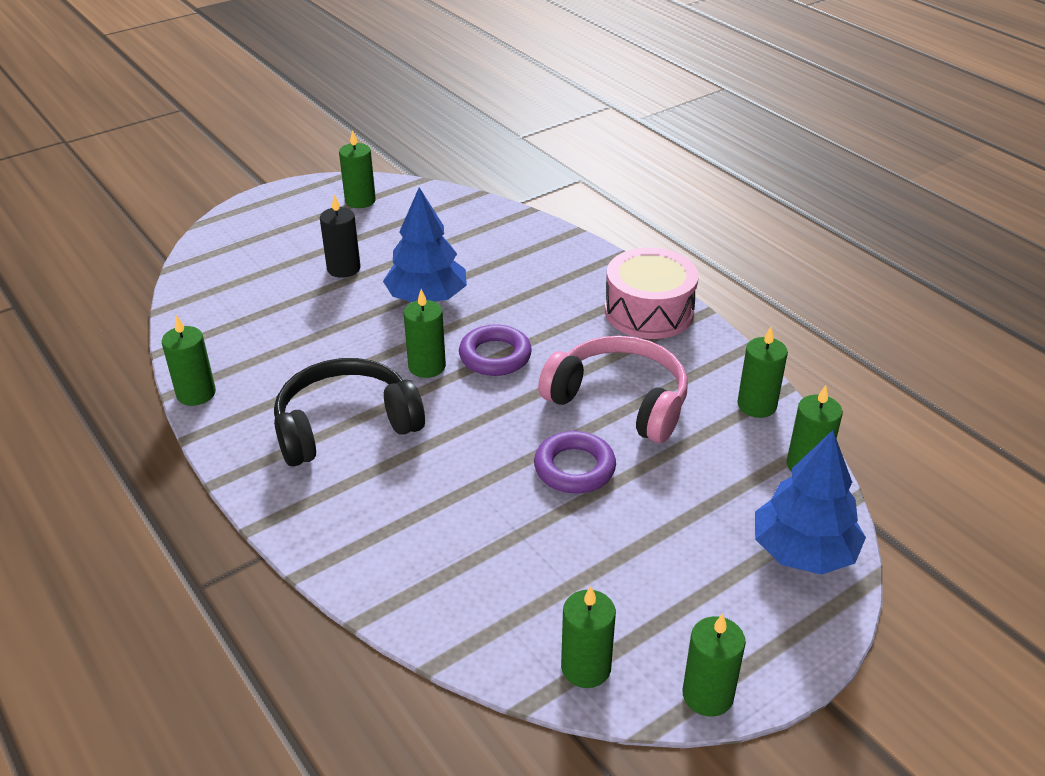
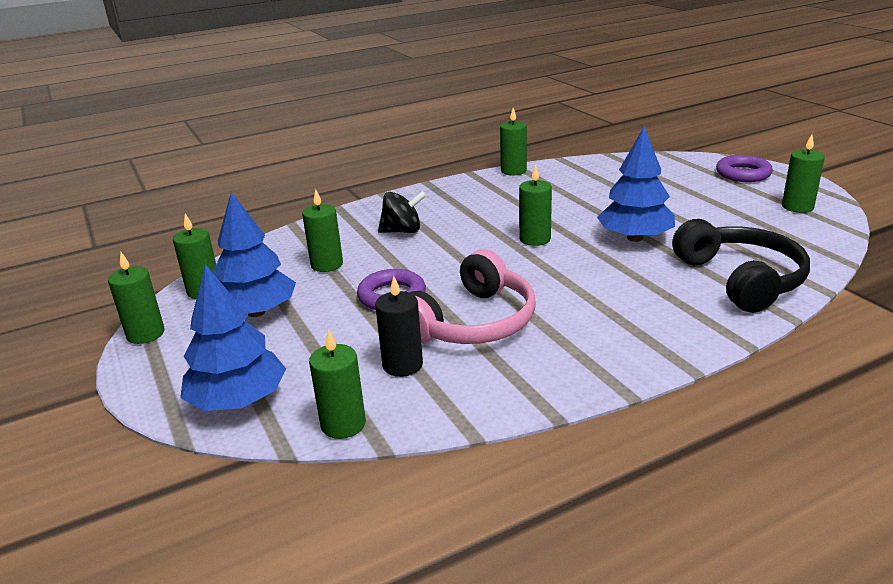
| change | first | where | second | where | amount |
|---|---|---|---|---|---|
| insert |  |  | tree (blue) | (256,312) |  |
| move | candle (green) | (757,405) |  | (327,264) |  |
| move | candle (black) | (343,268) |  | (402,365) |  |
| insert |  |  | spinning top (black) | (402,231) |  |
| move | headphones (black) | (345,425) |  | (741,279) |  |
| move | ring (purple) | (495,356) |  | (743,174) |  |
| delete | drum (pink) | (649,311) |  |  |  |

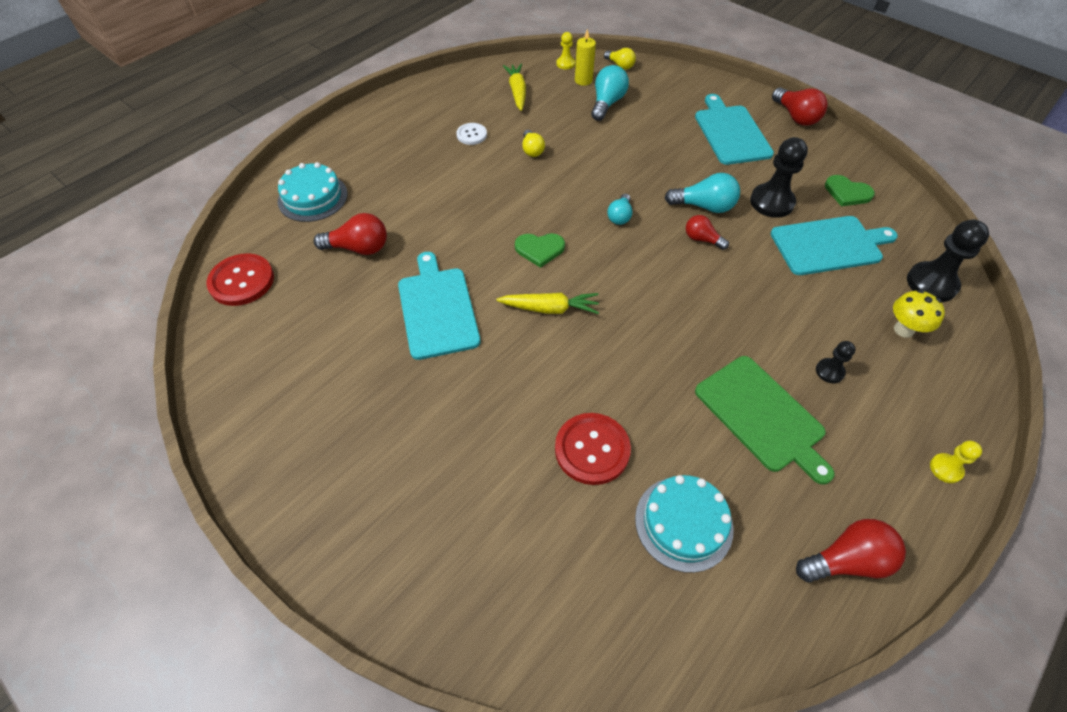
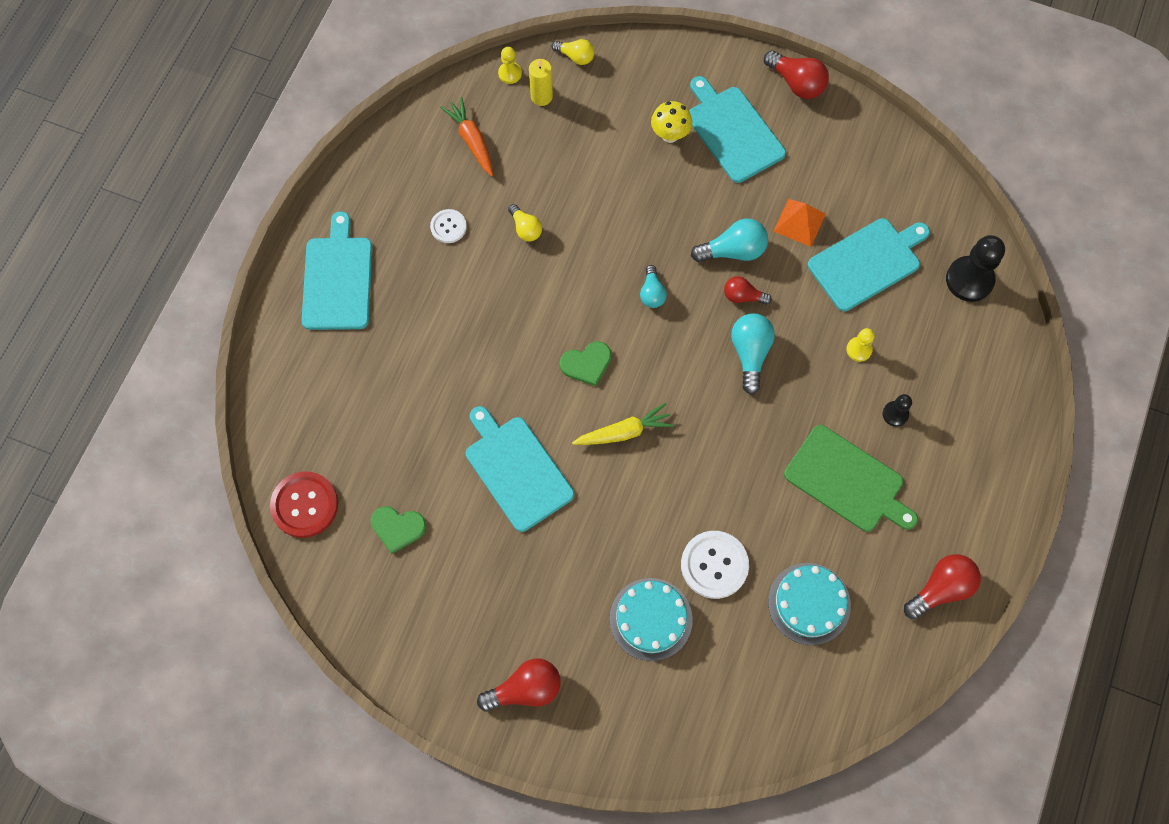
| change | first | where | second | where | amount |
|---|---|---|---|---|---|
| insert |  |  | cutting board (turquoise) | (337,279) |  |
| move | heart (green) | (847,193) |  | (397,528) |  |
| recolor | carrot (yellow) | (517,92) | carrot (orange) | (472,141) |  |
| move | light bulb (red) | (359,248) |  | (525,689) |  |
| move | cake (turquoise) | (313,197) |  | (651,619) |  |
| move | mushroom (yellow) | (903,330) |  | (670,135) |  |
| recolor | button (red) | (592,449) | button (white) | (714,565) |  |
| move | light bulb (turquoise) | (607,103) |  | (750,353) |  |
| replace | pawn (black) | (772,202) | pyramid (orange) | (799,222) |  |
| move | pawn (yellow) | (945,469) |  | (859,349) |  |

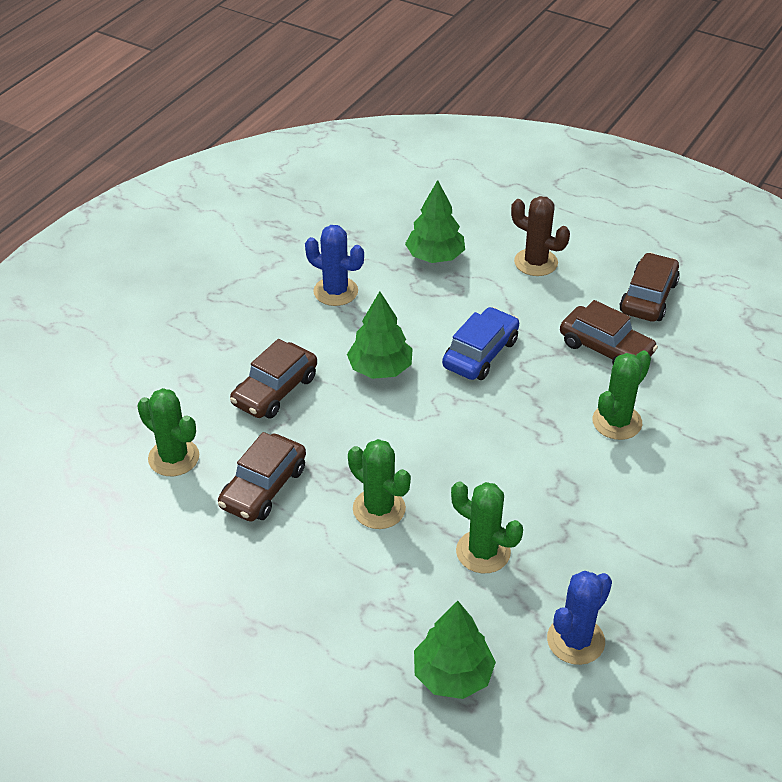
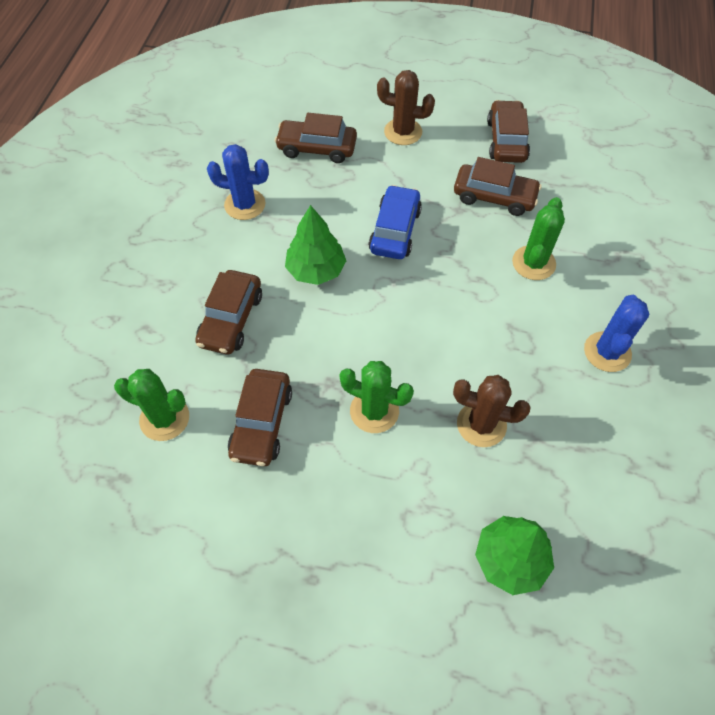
| change | first | where | second | where | amount |
|---|---|---|---|---|---|
| replace | tree (green) | (435,257) | car (brown) | (317,148) |  |
| recolor | cactus (green) | (483,552) | cactus (brown) | (481,424) |  |
| move | cactus (blue) | (575,640) |  | (607,352) |  |

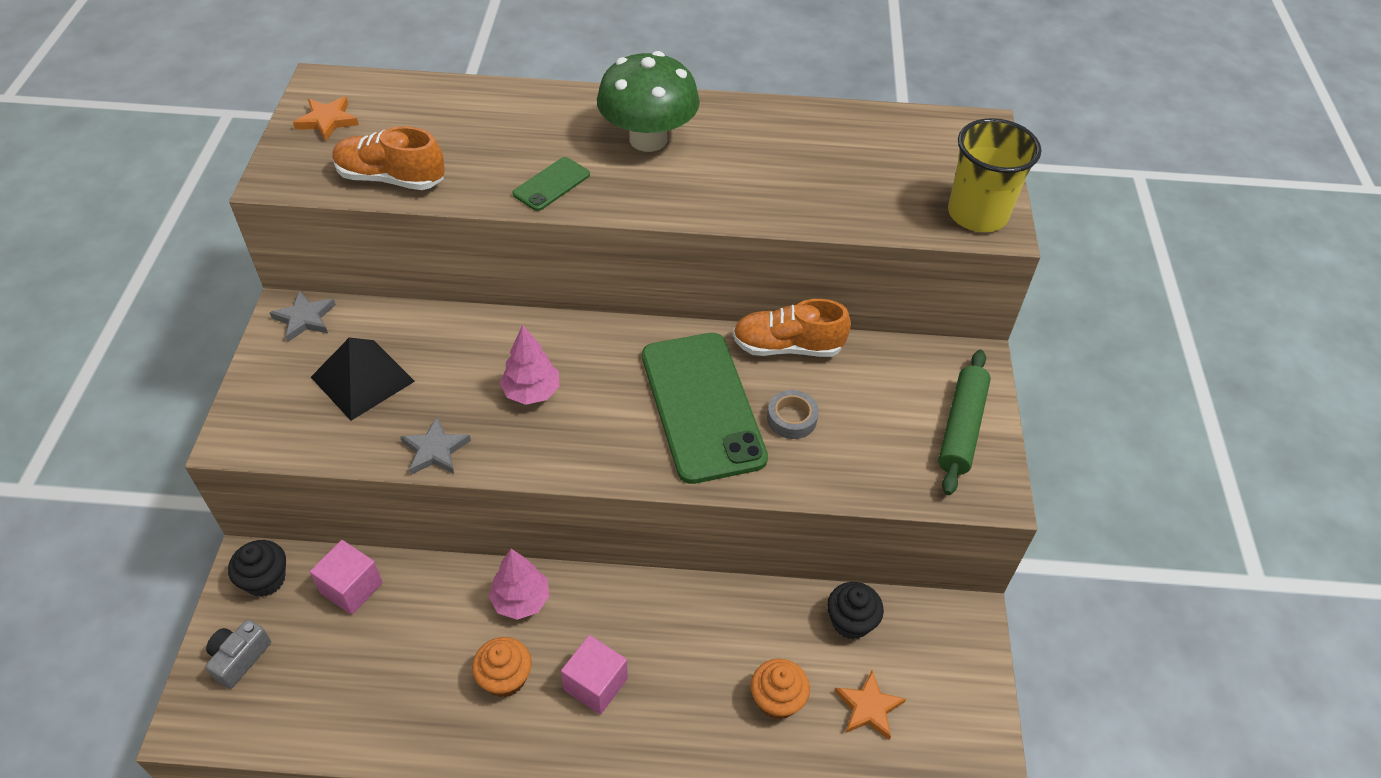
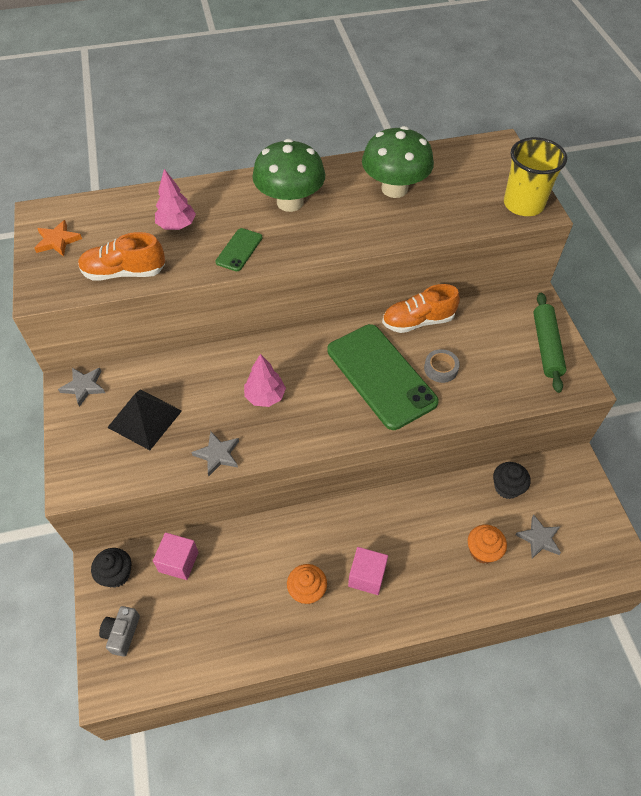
| change | first | where | second | where | amount |
|---|---|---|---|---|---|
| move | tree (pink) | (521,600) |  | (177,225) |  |
| insert |  |  | mushroom (green) | (394,189) |  |
| recolor | star (orange) | (868,707) | star (grey) | (539,538) |  |

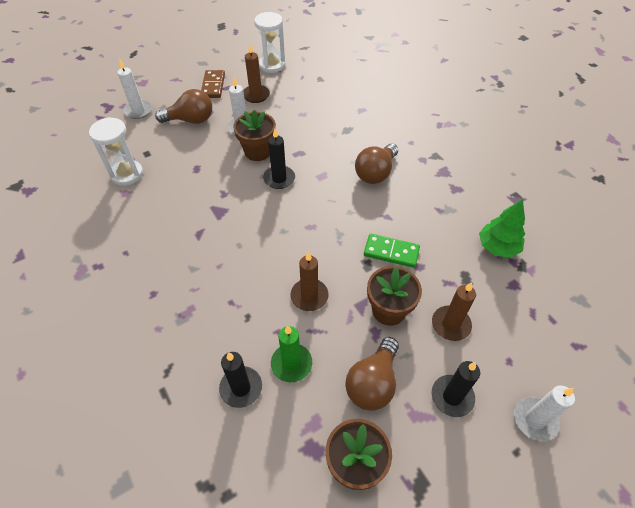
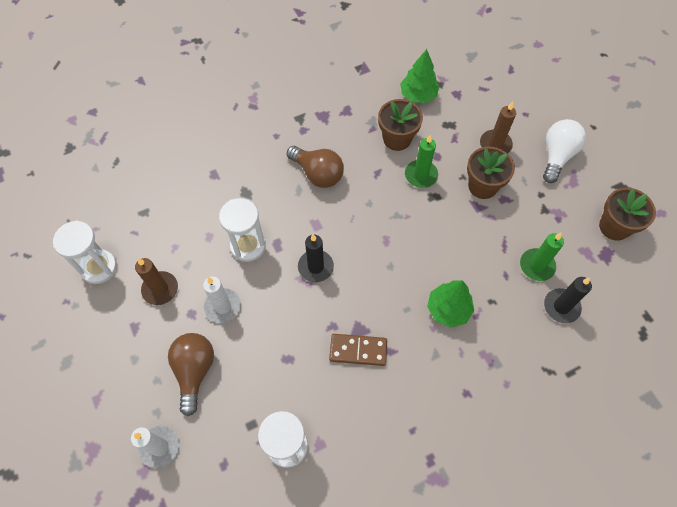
| change | first | where | second | where | amount |
|---|---|---|---|---|---|
| insert |  |  | hourglass (white) | (248,246) |  |
| move | domino (brown) | (213,86) |  | (358,350) |  |
| move | flower pot (brown) | (258,151) |  | (397,139) |  |
| replace | domino (green) | (391,252) | candle (green) | (421,175) |  |
| insert |  |  | tree (green) | (448,309) |  |
| replace | candle (black) | (452,396) | light bulb (white) | (557,156) |  |
| delete | candle (brown) | (309,296) |  |  |  |
| delete | light bulb (brown) | (372,383) |  |  |  |
| delete | candle (white) | (534,419) |  |  |  |

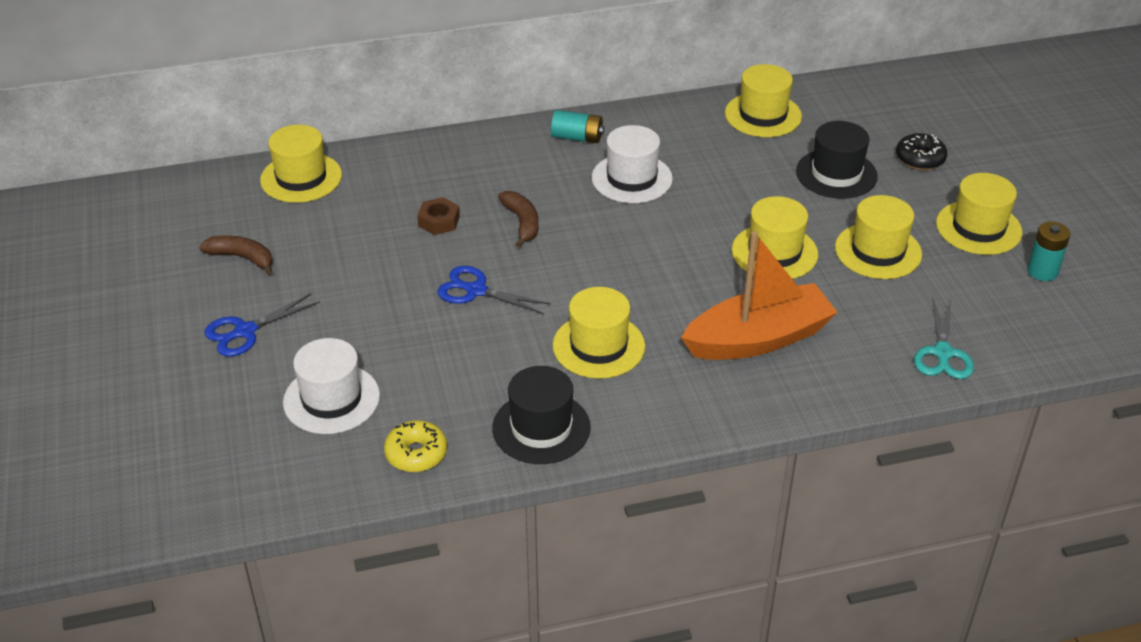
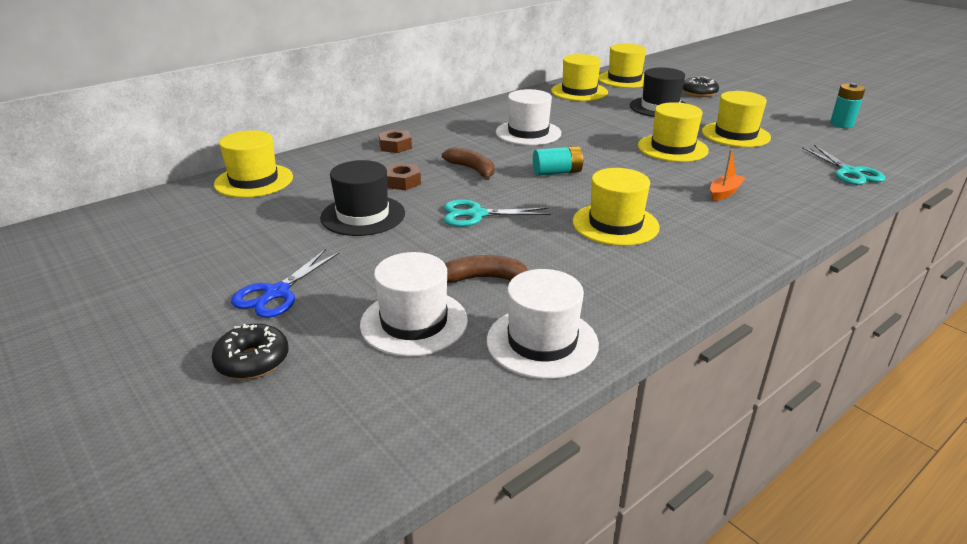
| change | first | where | second | where | amount |
|---|---|---|---|---|---|
| insert |  |  | donut (black) | (253,361) |  |
| move | hat (black) | (541,428) |  | (363,215) |  |
| insert |  |  | nut (brown) | (395,146) |  |
| recolor | scissors (blue) | (476,290) | scissors (turquoise) | (476,214) |  |
| move | banana (brown) | (242,258) |  | (484,278) |  |
| replace | donut (yellow) | (416,453) | hat (white) | (542,342) |  |
| move | battery (turquoise) | (577,137) |  | (557,172) |  |
| move | hat (yellow) | (978,228) |  | (624,79) |  |
| resize | boat (orange) | (758,339) |  | (724,192) | x0.40 |

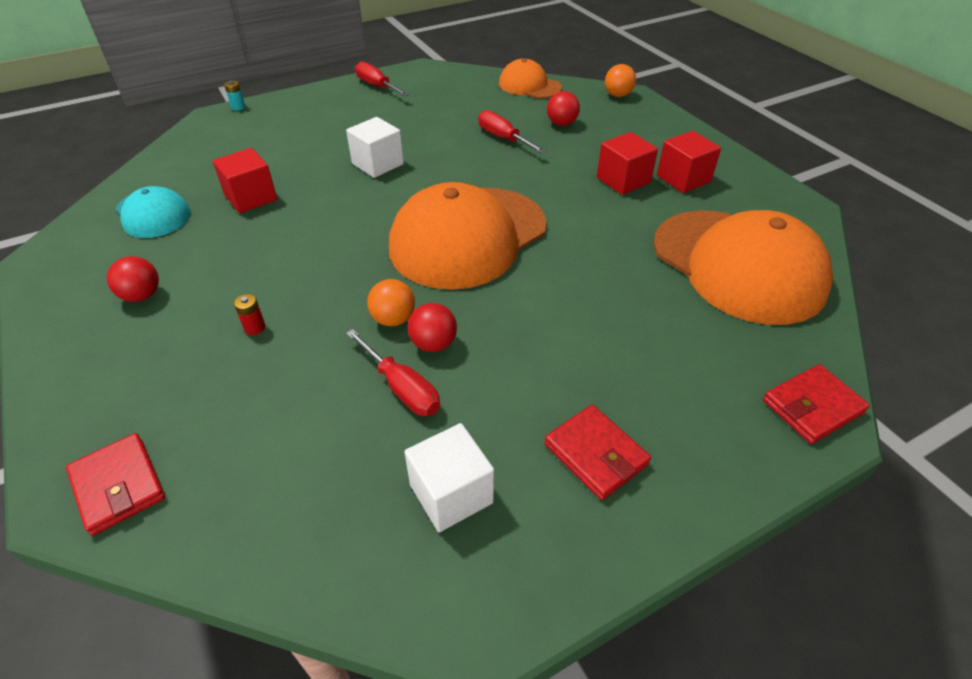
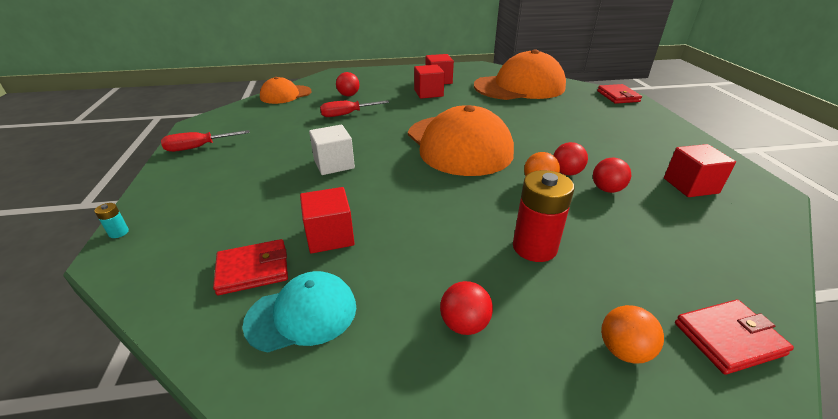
| change | first | where | second | where | amount |
|---|---|---|---|---|---|
| move | wallet (red) | (596,454) |  | (253,269) |  |
| resize | battery (red) | (255,327) |  | (534,247) | x2.39 |
| replace | screwdriver (red) | (401,388) | ball (red) | (607,189) |  |
| move | ball (orange) | (618,95) |  | (623,350) |  |
| recolor | cube (white) | (451,493) | cube (red) | (690,186) |  |

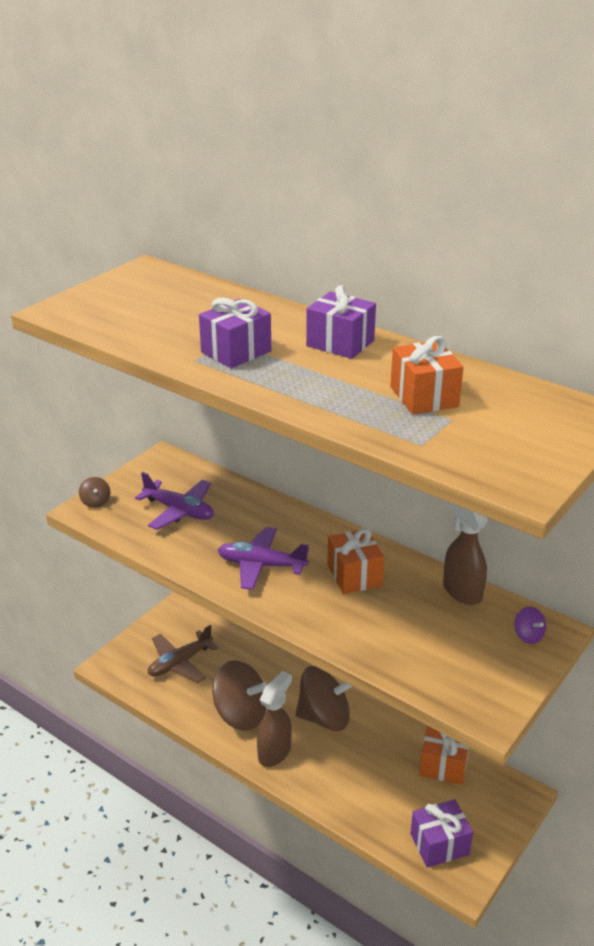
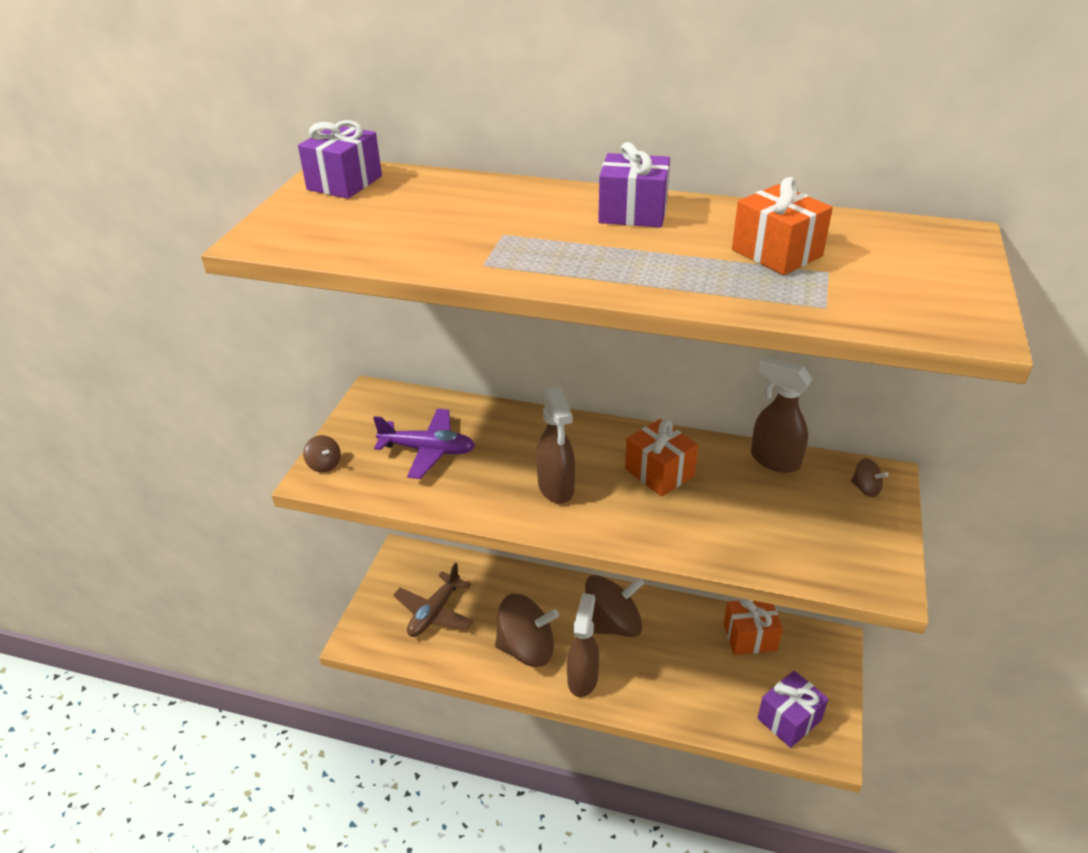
| change | first | where | second | where | amount |
|---|---|---|---|---|---|
| move | gift (purple) | (236,352) |  | (344,183) |  |
| replace | plane (purple) | (261,565) | spray bottle (brown) | (556,488) |  |
| recolor | spinning top (purple) | (528,635) | spinning top (brown) | (865,489) |  |

